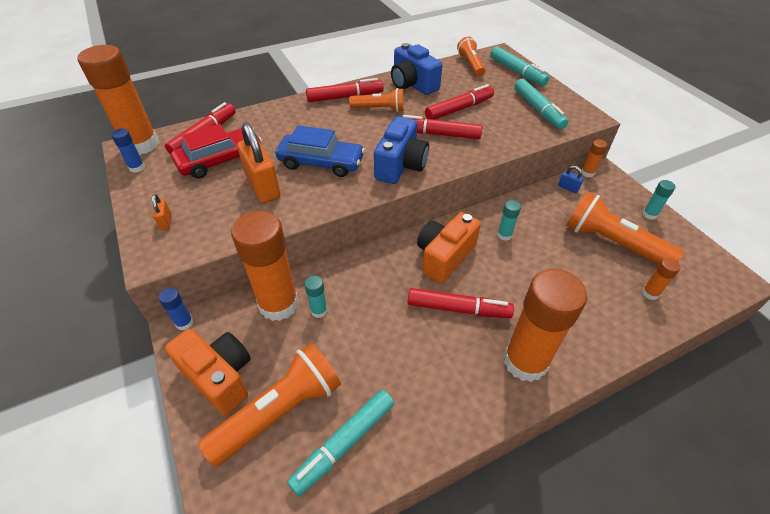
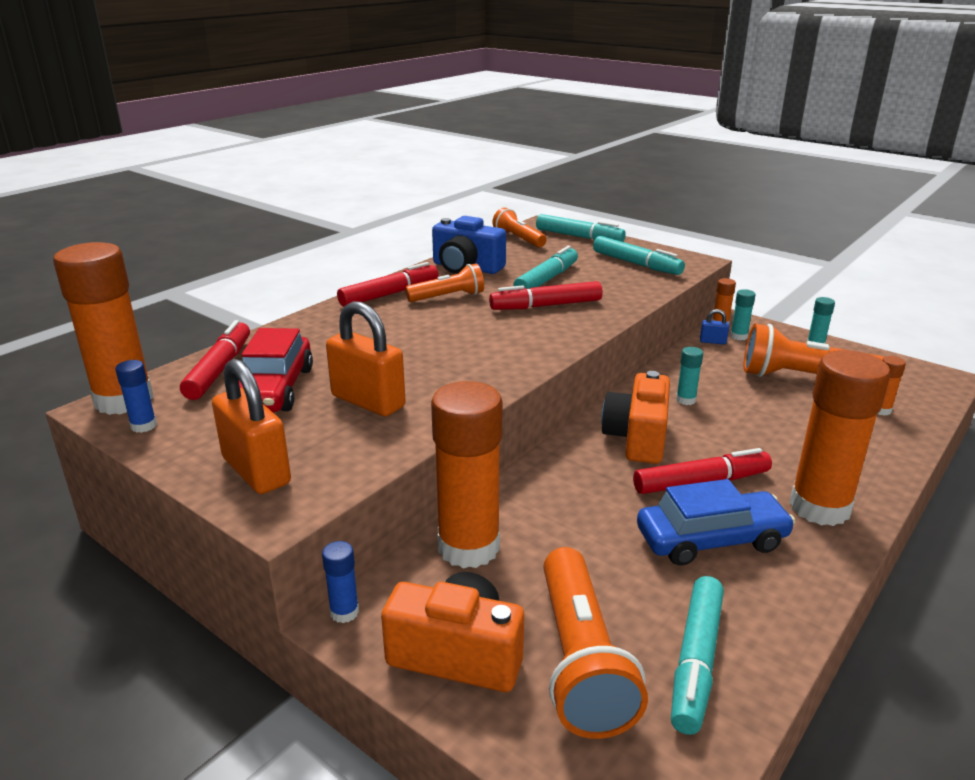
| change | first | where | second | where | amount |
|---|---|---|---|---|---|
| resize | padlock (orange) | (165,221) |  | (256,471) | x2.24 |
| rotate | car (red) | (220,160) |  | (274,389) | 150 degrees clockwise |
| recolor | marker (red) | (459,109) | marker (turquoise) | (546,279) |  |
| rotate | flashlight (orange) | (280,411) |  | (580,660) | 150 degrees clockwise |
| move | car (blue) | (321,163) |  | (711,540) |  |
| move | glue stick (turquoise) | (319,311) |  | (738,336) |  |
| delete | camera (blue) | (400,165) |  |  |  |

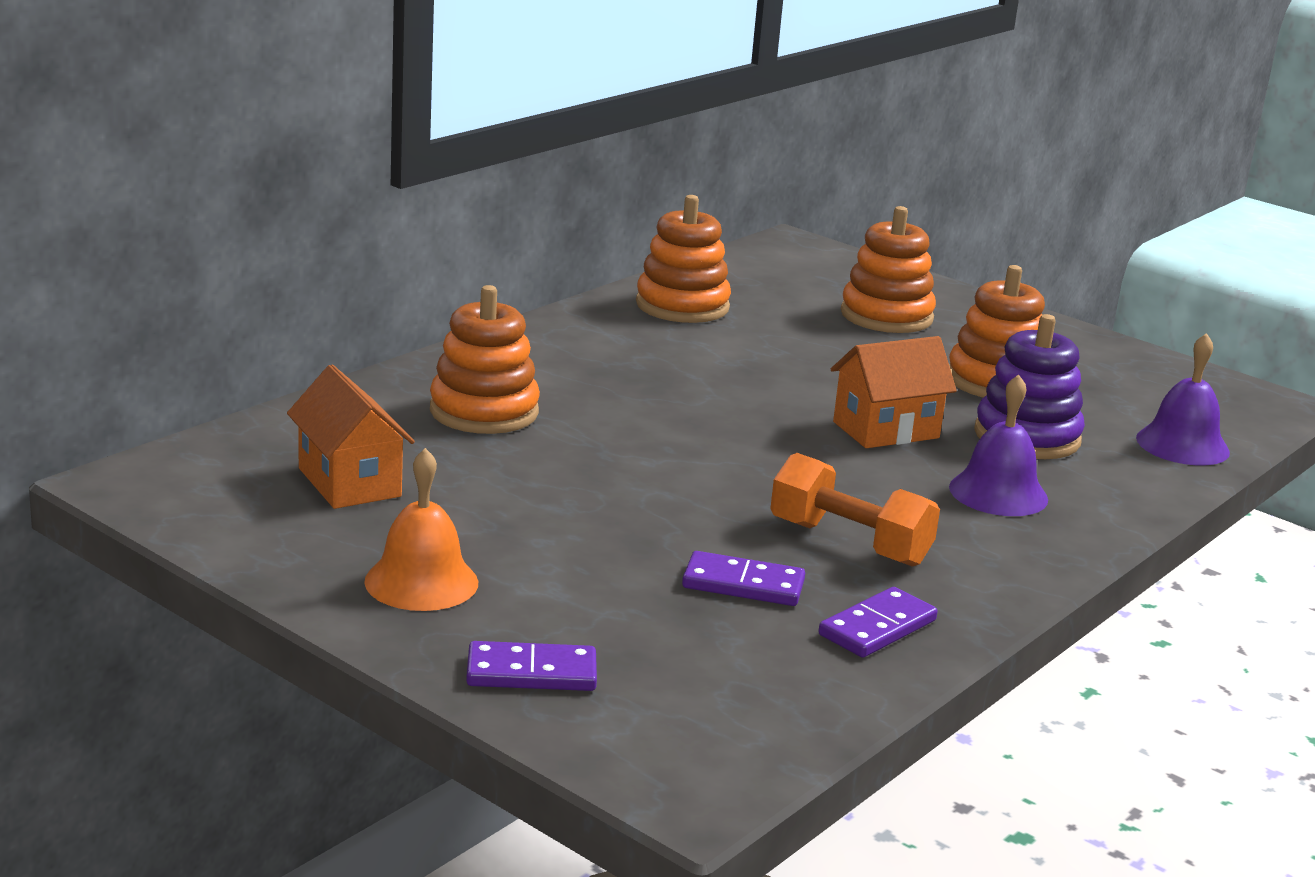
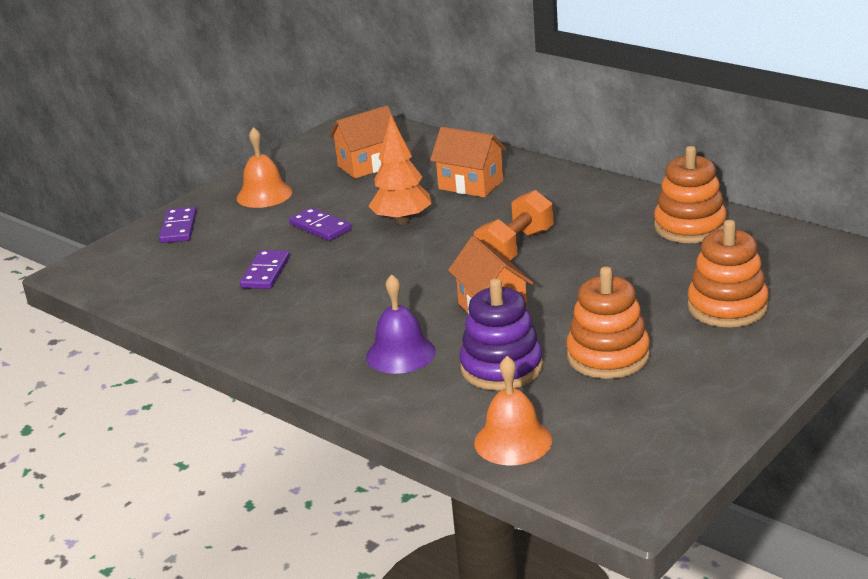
| change | first | where | second | where | amount |
|---|---|---|---|---|---|
| move | domino (purple) | (877,628) |  | (320,227) |  |
| insert |  |  | tree (orange) | (402,221) |  |
| replace | stacking toy (orange) | (484,411) | house (orange) | (471,185) |  |
| move | dumbbell (orange) | (849,543) |  | (515,248) |  |
| recolor | bell (purple) | (1182,445) | bell (orange) | (513,441) |  |

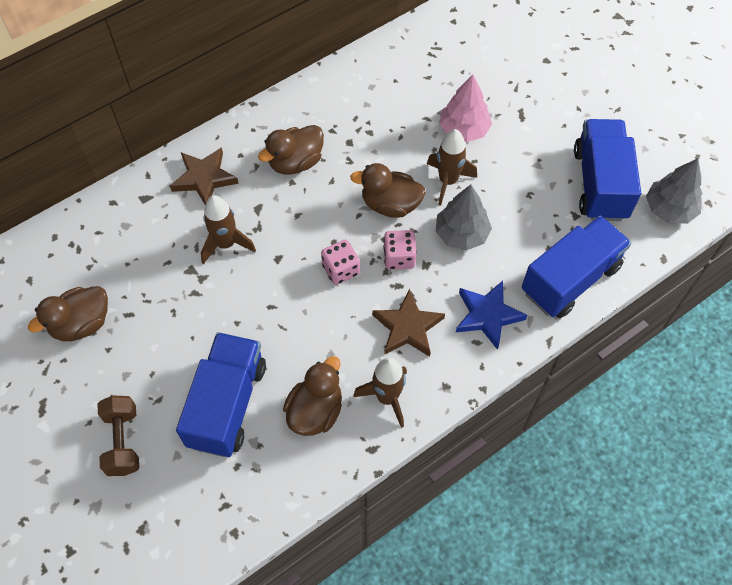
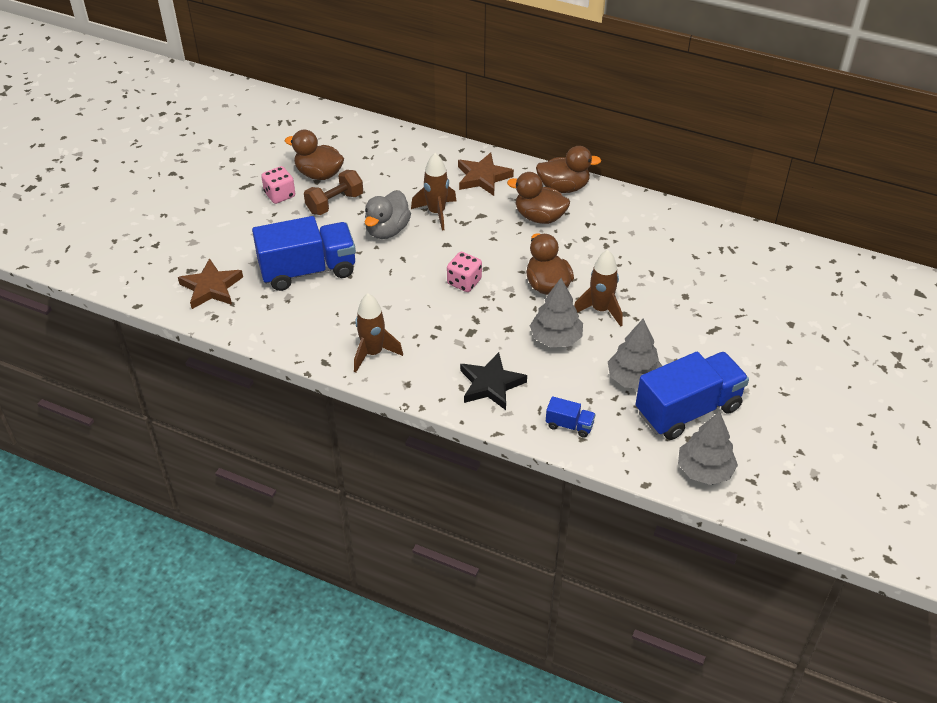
| change | first | where | second | where | amount |
|---|---|---|---|---|---|
| move | star (brown) | (408,327) |  | (211,288) |  |
| move | dice (pink) | (399,257) |  | (280,195) |  |
| move | dumbbell (brown) | (123,441) |  | (335,203) |  |
| insert |  |  | duck (grey) | (387,230) |  |
| recolor | star (blue) | (487,315) | star (black) | (491,384) |  |
| move | duck (brown) | (315,411) |  | (563,187) |  |
| resize | truck (blue) | (570,279) |  | (569,425) | x0.44 |
| insert |  |  | tree (grey) | (633,378) |  |
| delete | tree (pink) | (464,129) |  |  |  |

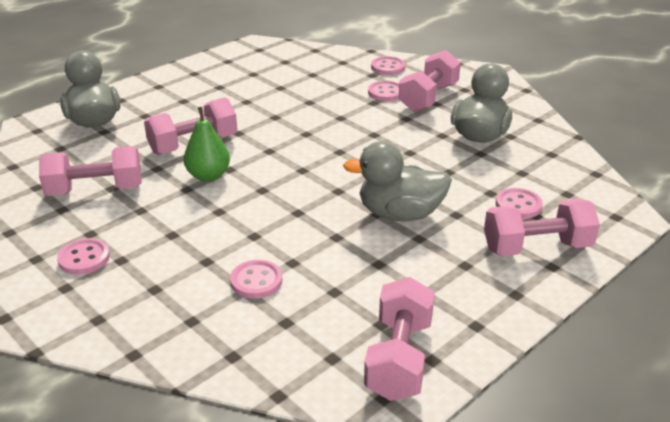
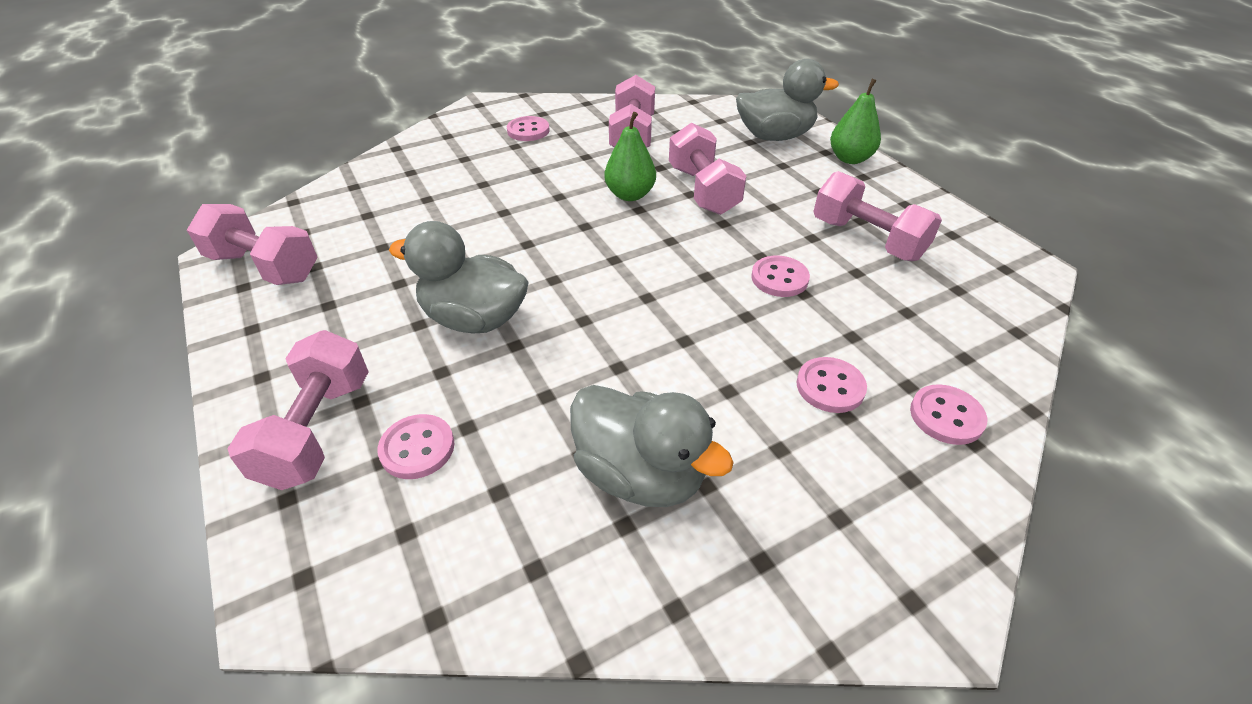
| change | first | where | second | where | amount |
|---|---|---|---|---|---|
| rotate | duck (grey) | (399,214) |  | (474,319) | 90 degrees counterclockwise |
| move | button (pink) | (256,281) |  | (779,278) |  |
| move | dumbbell (pink) | (428,98) |  | (867,239) |  |
| insert |  |  | pear (green) | (850,159) |  |

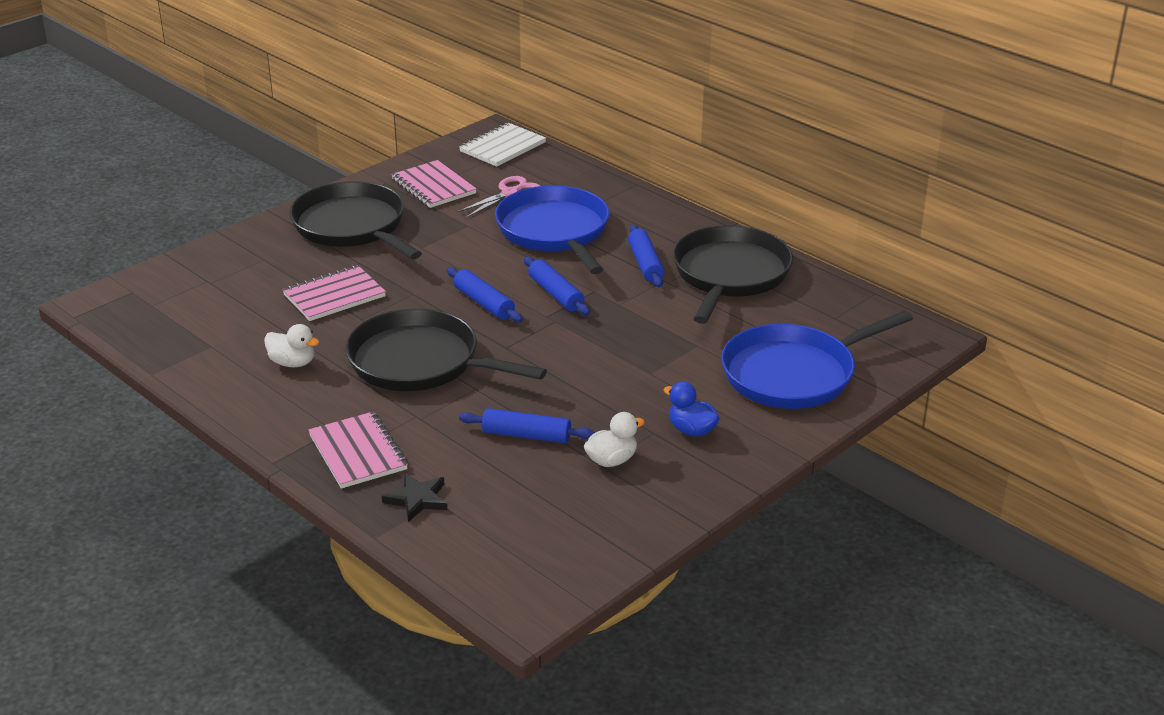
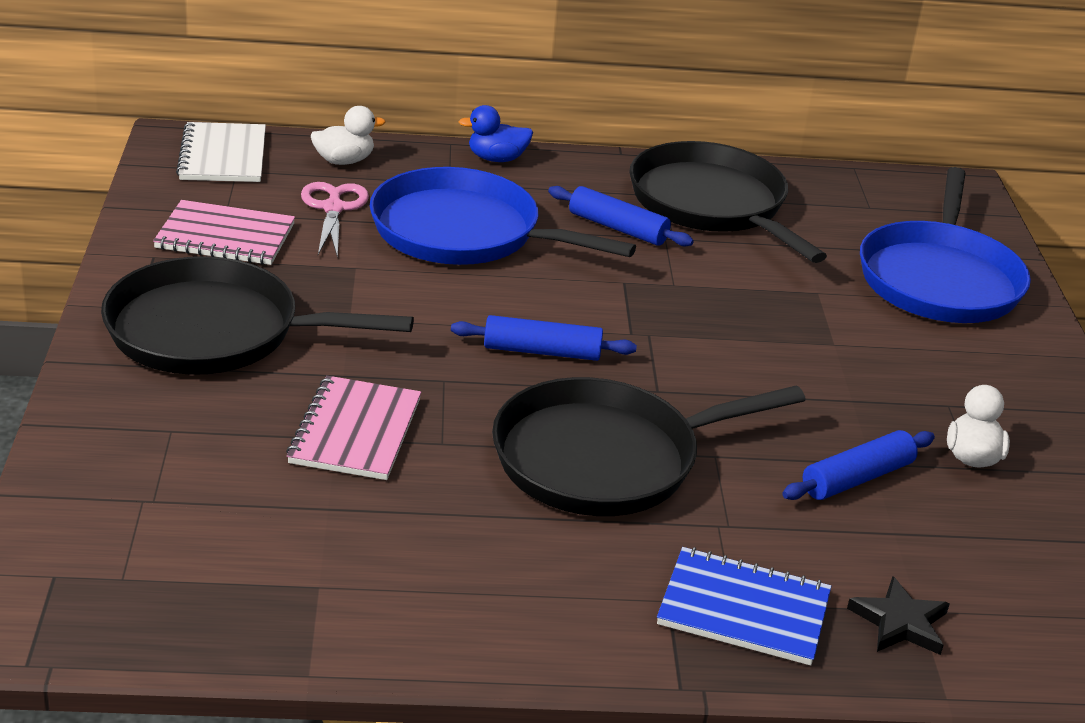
| change | first | where | second | where | amount |
|---|---|---|---|---|---|
| move | duck (white) | (292,363) |  | (344,161) |  |
| move | duck (blue) | (691,430) |  | (496,159) |  |
| recolor | notebook (pink) | (358,452) | notebook (blue) | (743,610) |  |
| delete | rolling pin (blue) | (556,294) |  |  |  |

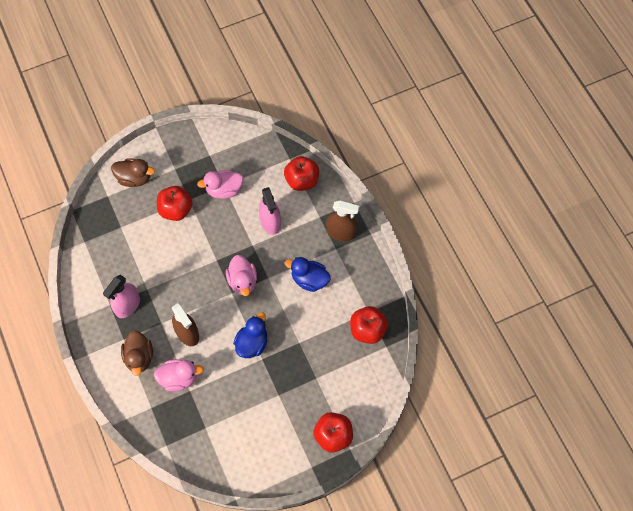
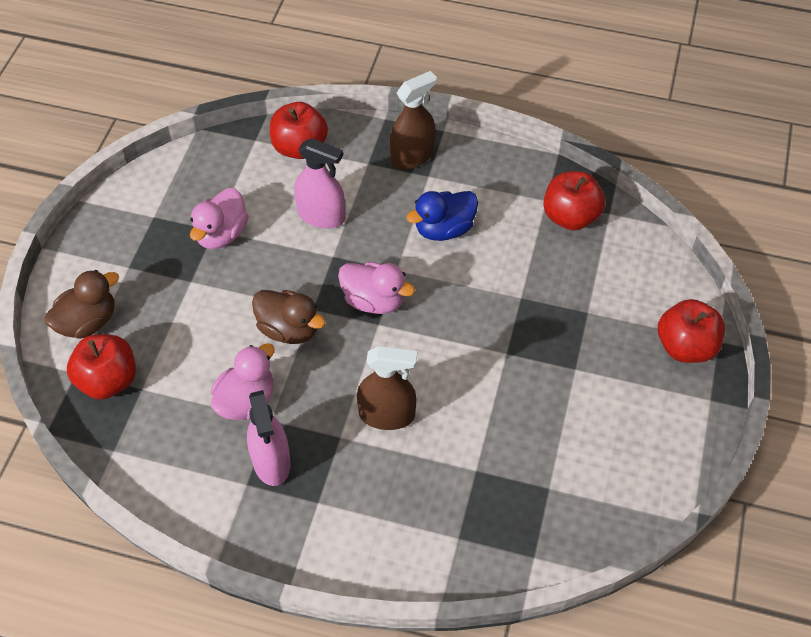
| change | first | where | second | where | amount |
|---|---|---|---|---|---|
| move | apple (red) | (176,210) |  | (108,380) |  |
| move | duck (pink) | (179,378) |  | (246,401) |  |
| move | duck (brown) | (139,357) |  | (289,329) |  |
| delete | duck (blue) | (252,343) |  |  |  |

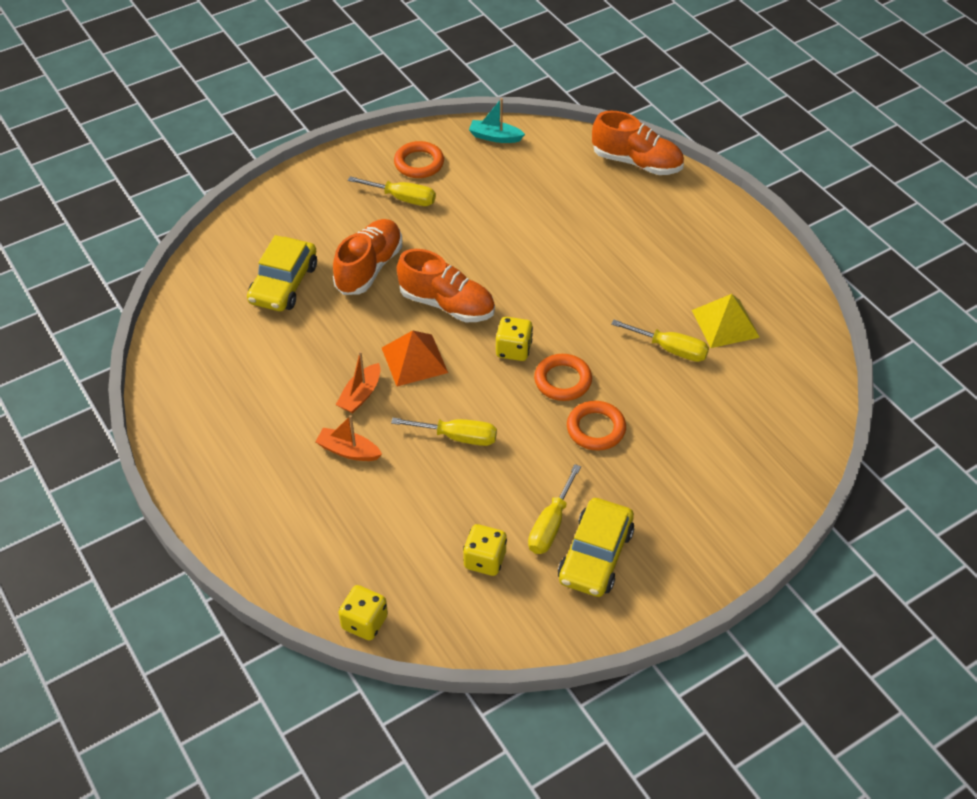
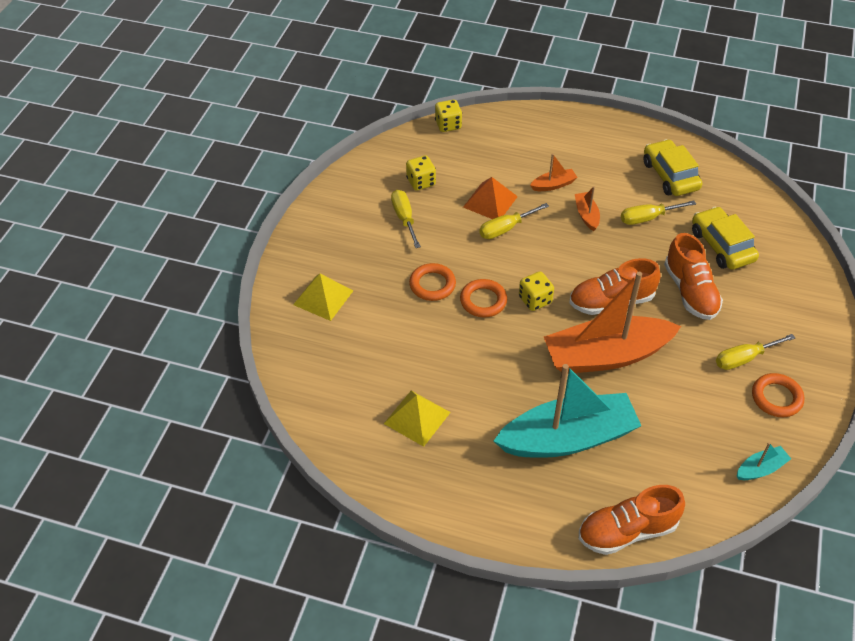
| change | first | where | second | where | amount |
|---|---|---|---|---|---|
| insert |  |  | pyramid (yellow) | (323,297) |  |
| move | pyramid (orange) | (414,360) |  | (490,201) |  |
| insert |  |  | boat (turquoise) | (567,438) |  |
| insert |  |  | boat (orange) | (606,355) |  |
| move | screwdriver (yellow) | (670,349) |  | (647,218) |  |
| move | car (yellow) | (595,555) |  | (670,175) |  |

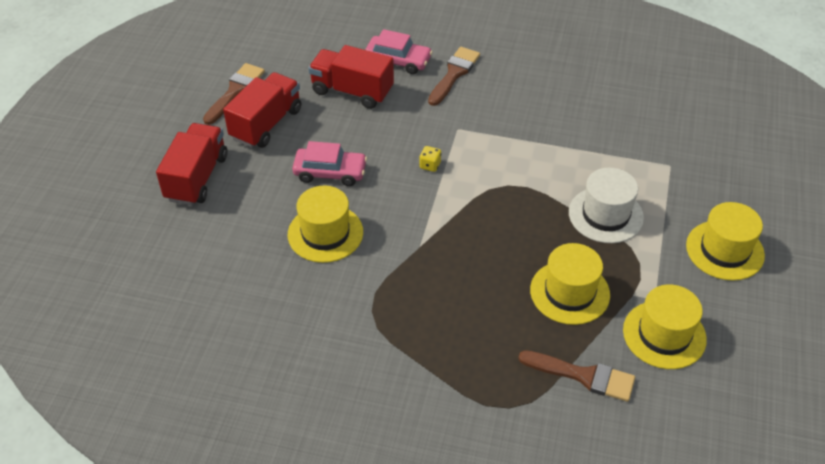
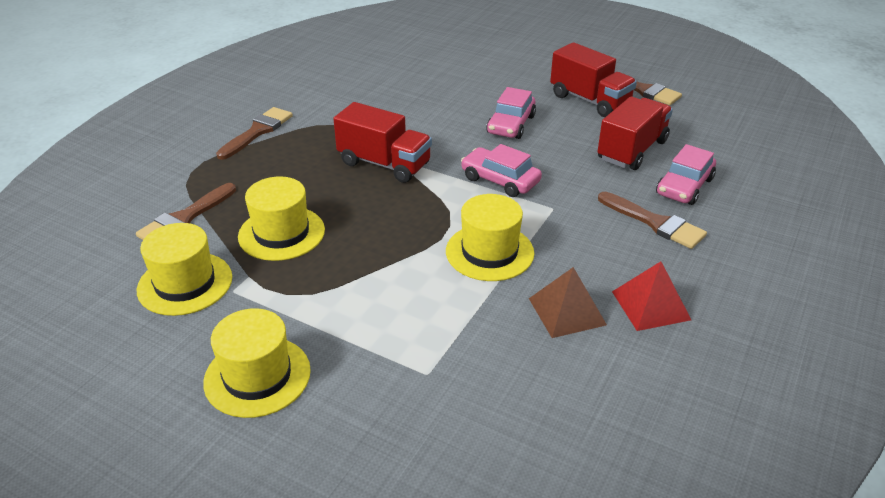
| change | first | where | second | where | amount |
|---|---|---|---|---|---|
| insert |  |  | brush (brown) | (257,132) |  |
| move | truck (red) | (197,178) |  | (384,164) |  |
| move | hat (yellow) | (325,233) |  | (489,252) |  |
| replace | dice (yellow) | (430,165) | car (pink) | (500,180) |  |
| insert |  |  | pyramid (brown) | (567,311) |  |
| insert |  |  | pyramid (red) | (650,305) |  |
| delete | hat (white) | (605,215) |  |  |  |

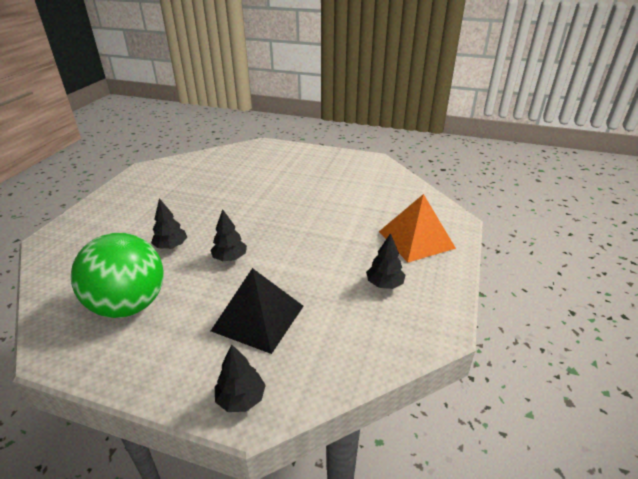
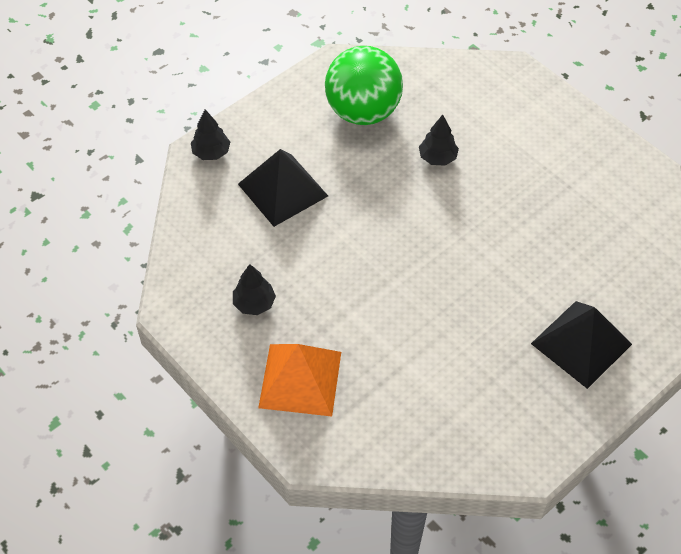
| change | first | where | second | where | amount |
|---|---|---|---|---|---|
| insert |  |  | pyramid (black) | (581,343) |  |
| delete | tree (black) | (230,258) |  |  |  |

